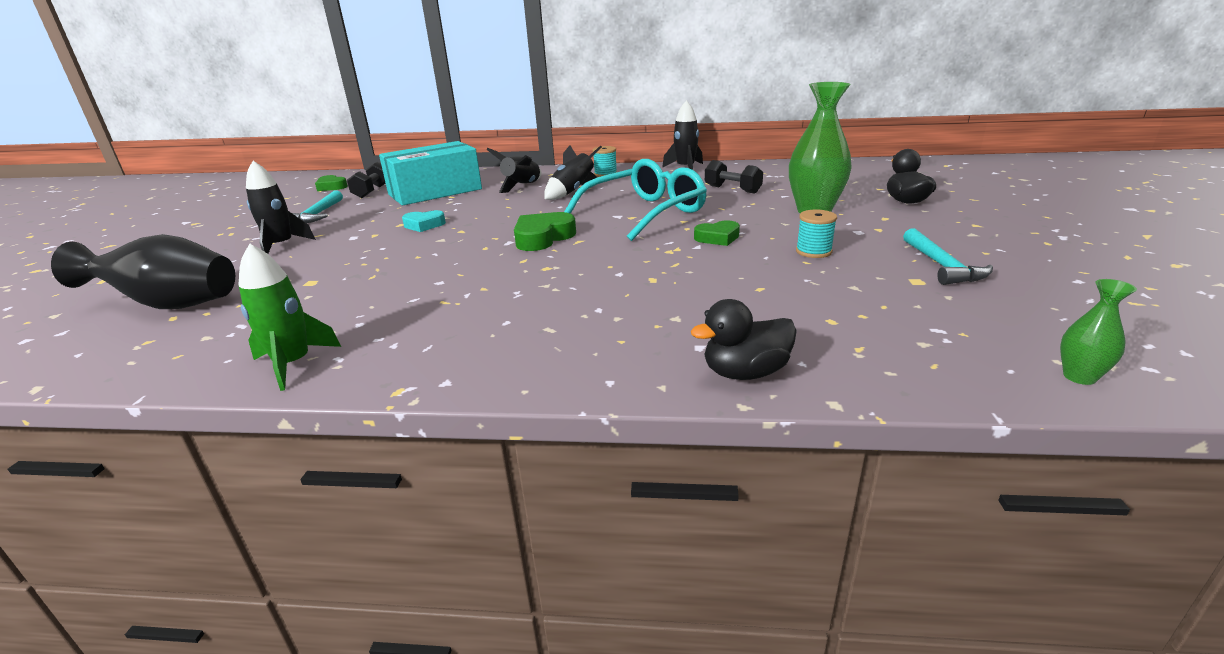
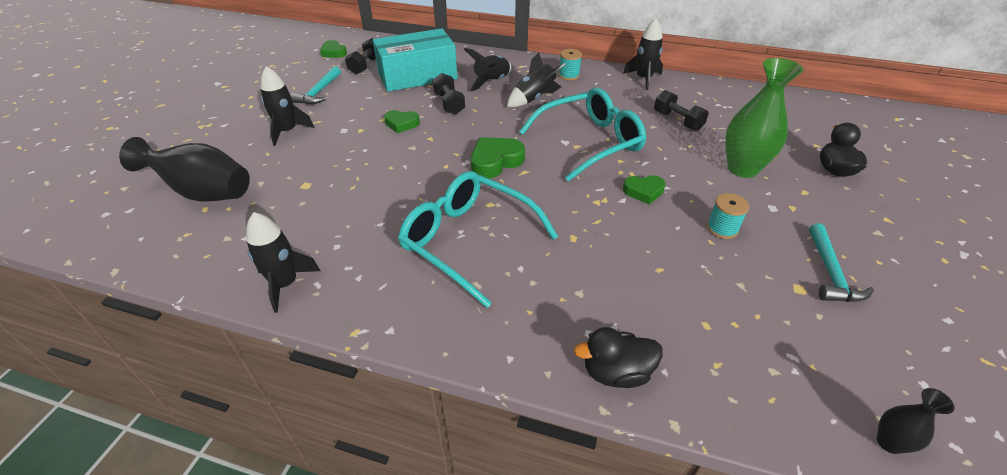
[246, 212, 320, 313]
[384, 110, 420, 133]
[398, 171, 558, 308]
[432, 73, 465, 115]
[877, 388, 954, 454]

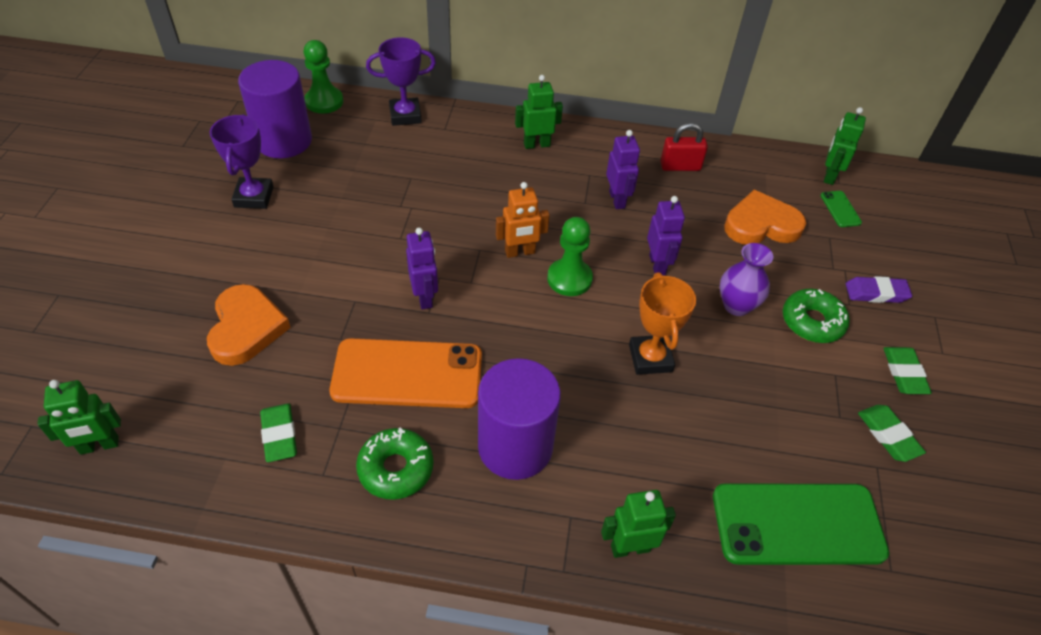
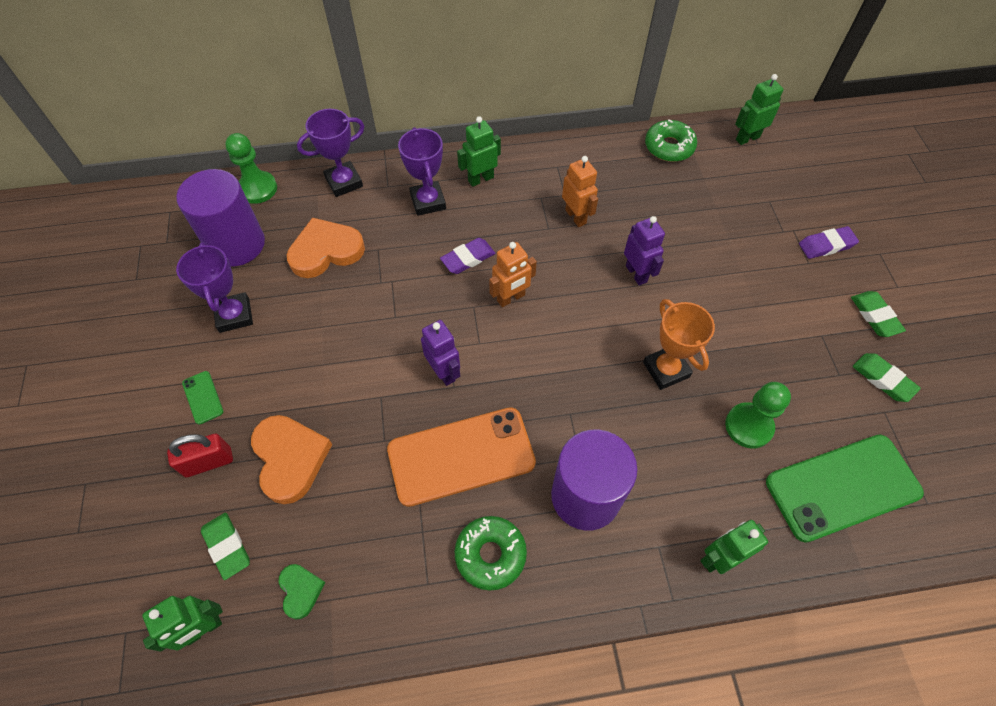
[167, 434, 233, 478]
[182, 371, 223, 425]
[201, 513, 250, 580]
[279, 564, 326, 620]
[287, 217, 365, 278]
[398, 127, 446, 216]
[440, 238, 495, 274]
[562, 156, 598, 227]
[645, 120, 697, 162]
[725, 382, 791, 449]
[735, 74, 784, 145]
[720, 243, 773, 316] (first image)

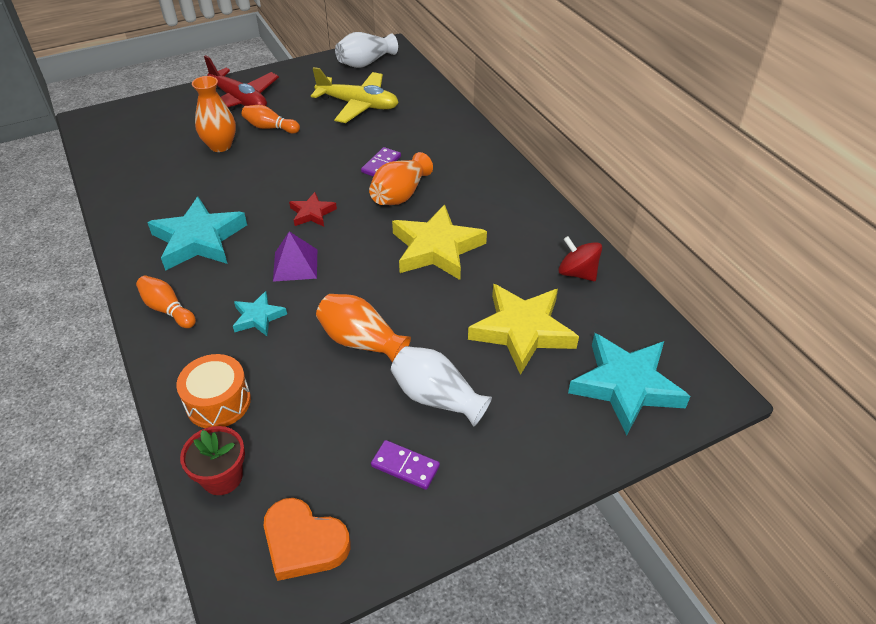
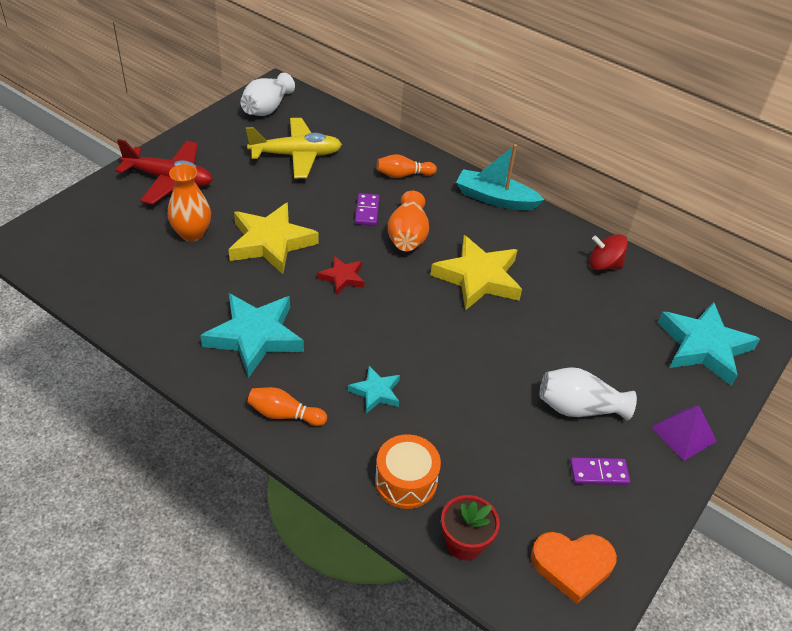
[228, 202, 319, 274]
[376, 154, 437, 178]
[456, 144, 544, 210]
[651, 405, 717, 461]
[316, 294, 411, 363] (first image)

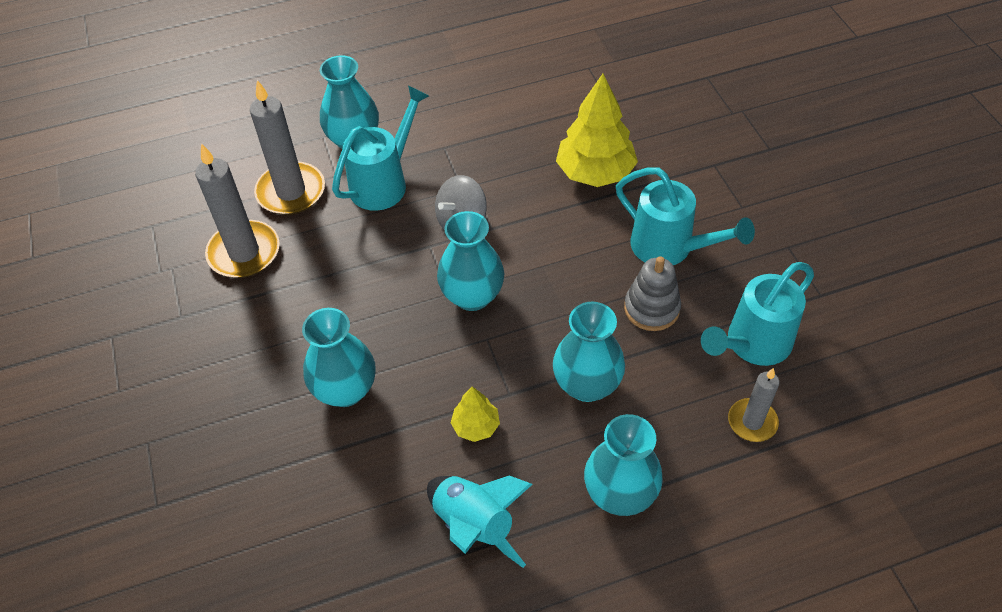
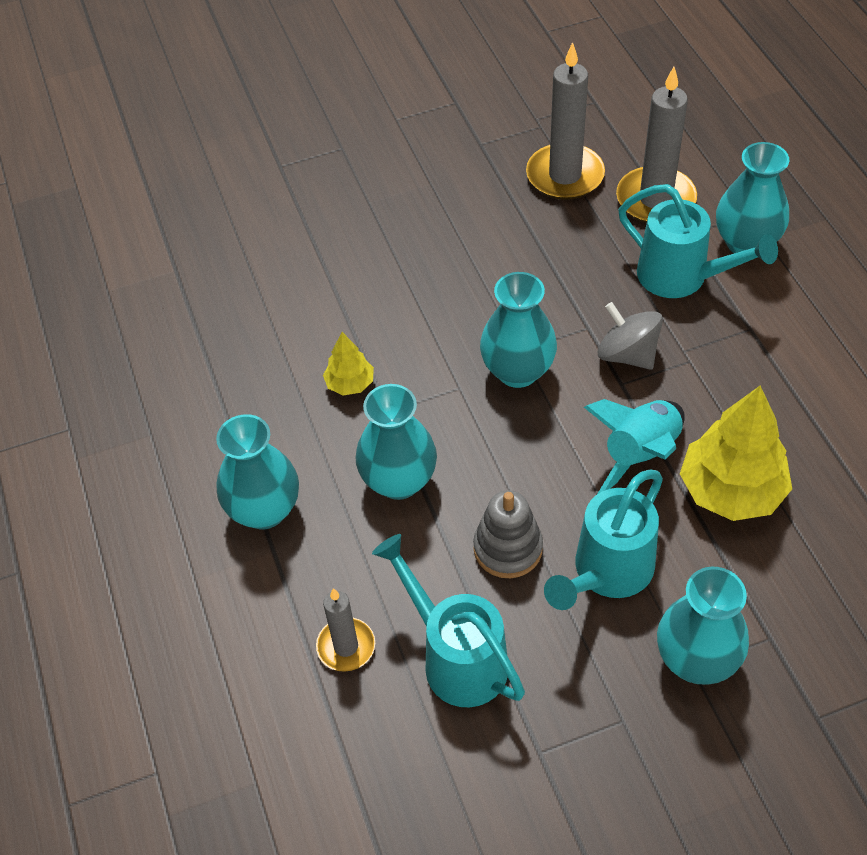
[584, 399, 685, 494]
[657, 567, 749, 685]

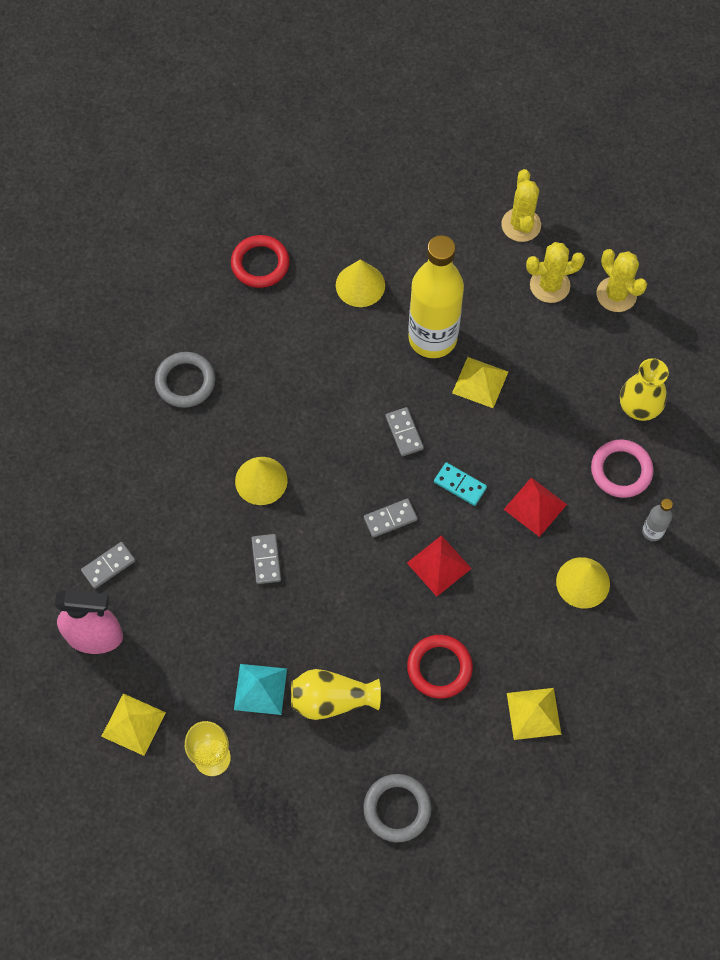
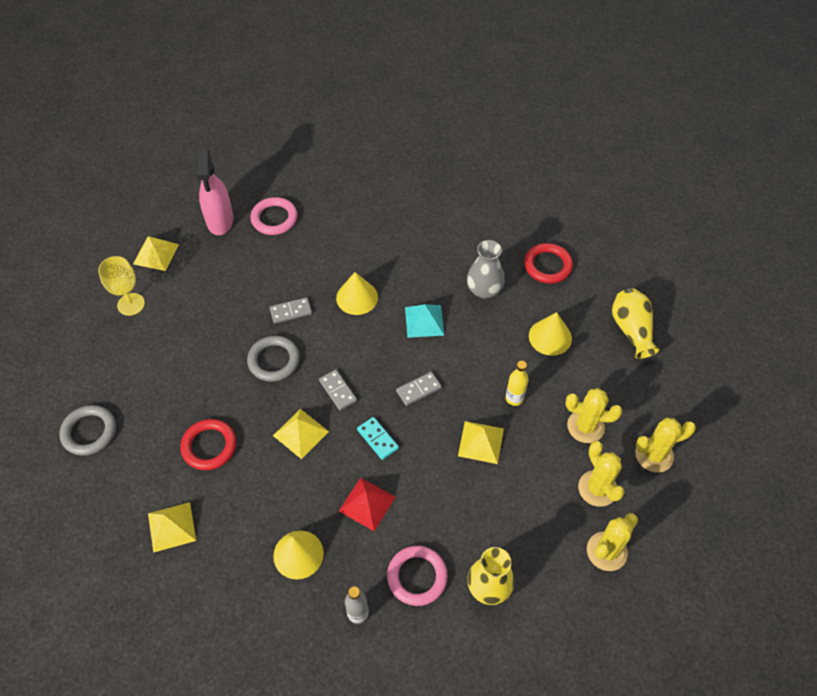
[247, 336, 300, 382]
[250, 197, 298, 235]
[273, 409, 329, 459]
[357, 417, 399, 460]
[405, 304, 444, 338]
[467, 240, 505, 298]
[506, 361, 528, 406]
[566, 388, 622, 443]
[612, 288, 660, 359]

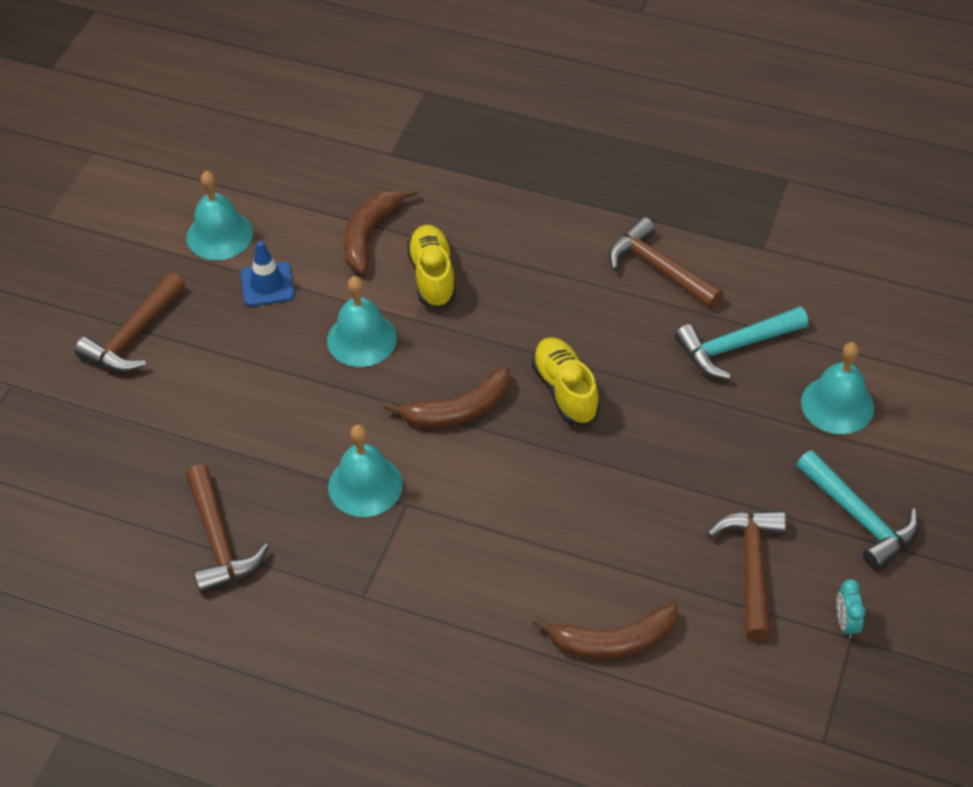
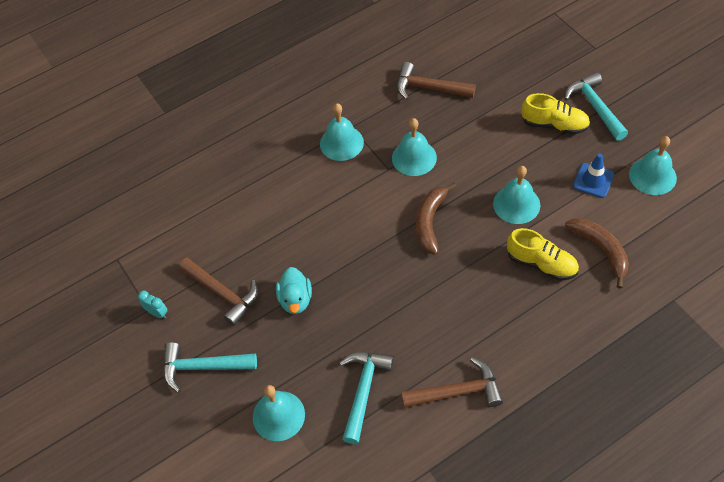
[276, 267, 312, 314]
[320, 103, 364, 161]
[522, 93, 590, 135]
[564, 72, 628, 141]
[533, 602, 678, 659] (first image)

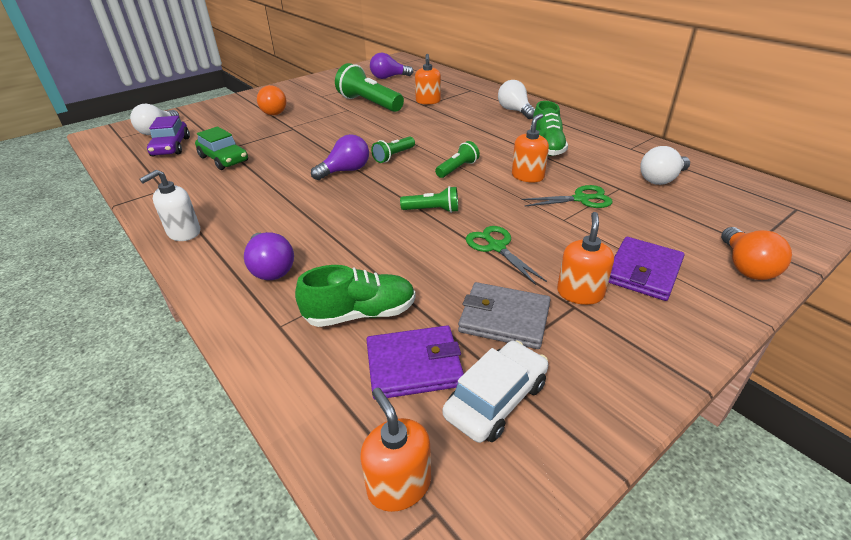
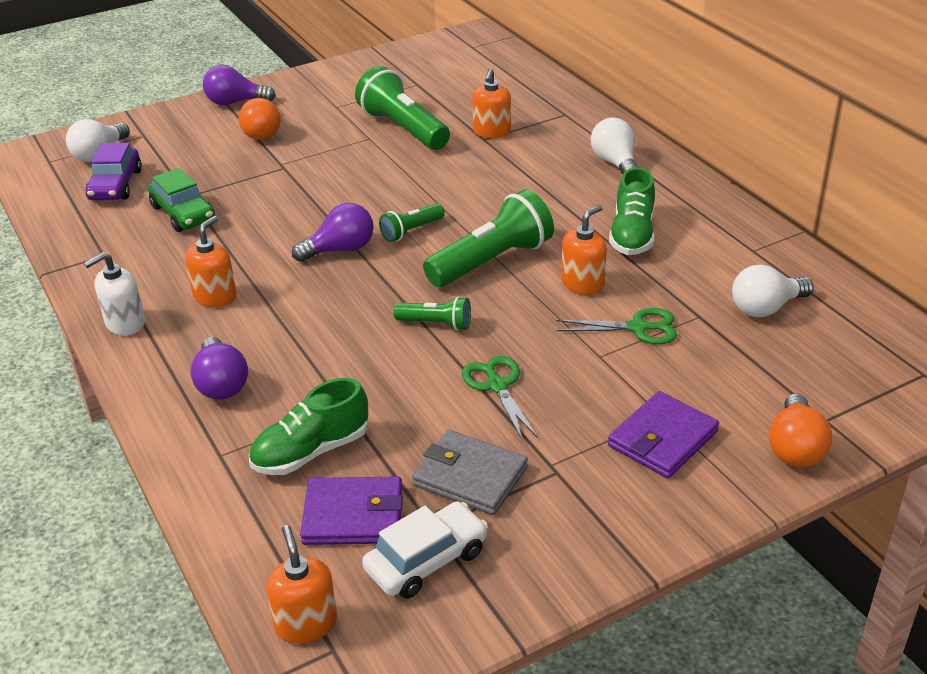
[185, 216, 237, 307]
[203, 65, 276, 105]
[249, 378, 368, 475]
[423, 189, 554, 287]

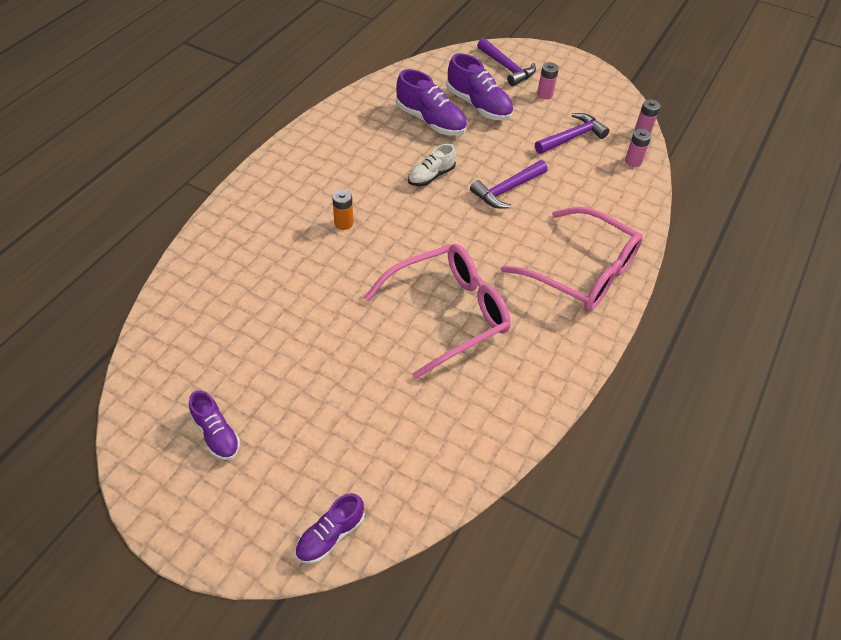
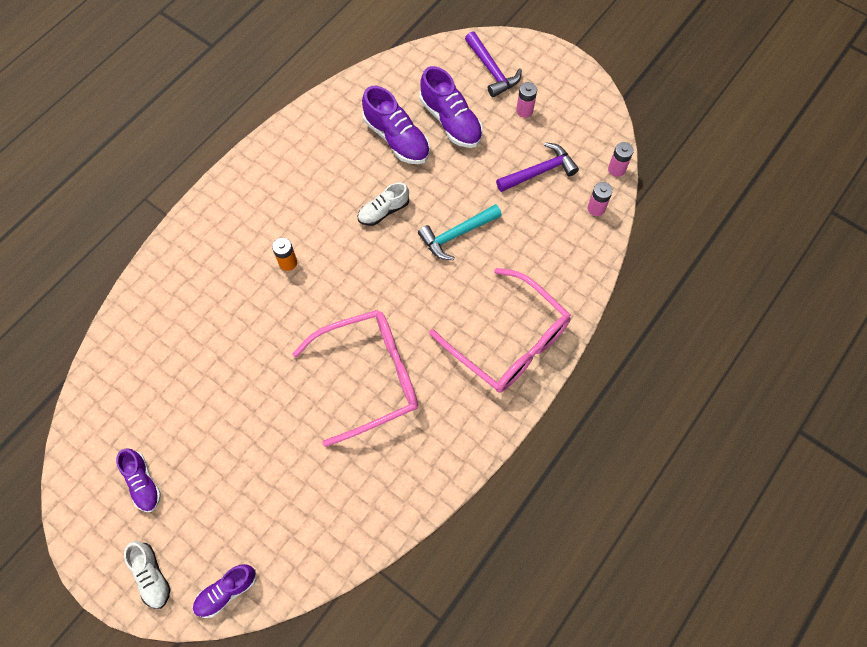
[124, 541, 171, 609]
[418, 204, 502, 260]

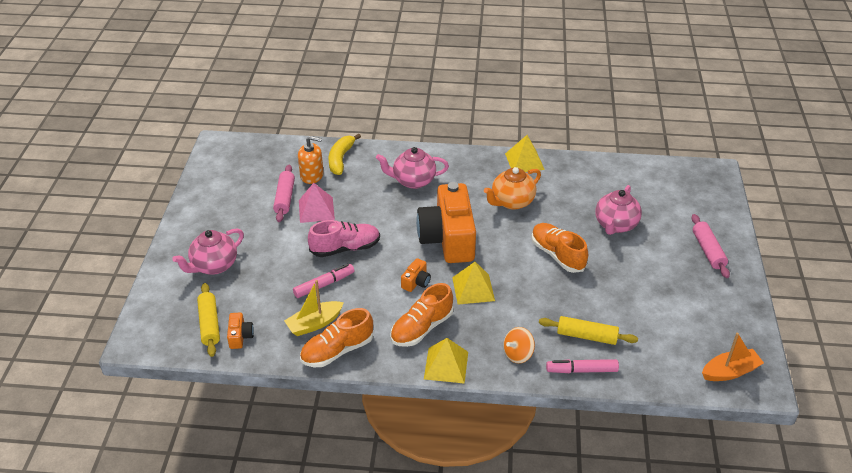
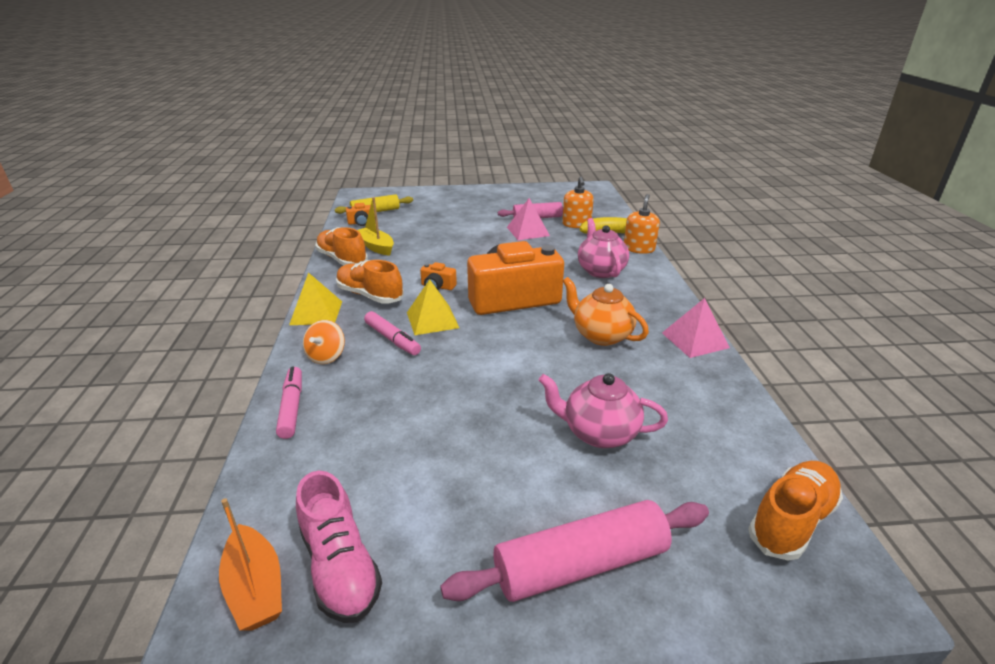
[296, 471, 382, 623]
[303, 320, 345, 364]
[364, 311, 421, 355]
[440, 500, 709, 602]
[624, 194, 660, 254]
[662, 298, 730, 358]
[748, 461, 843, 561]
[172, 229, 244, 275] (first image)
[539, 316, 638, 345] (first image)

